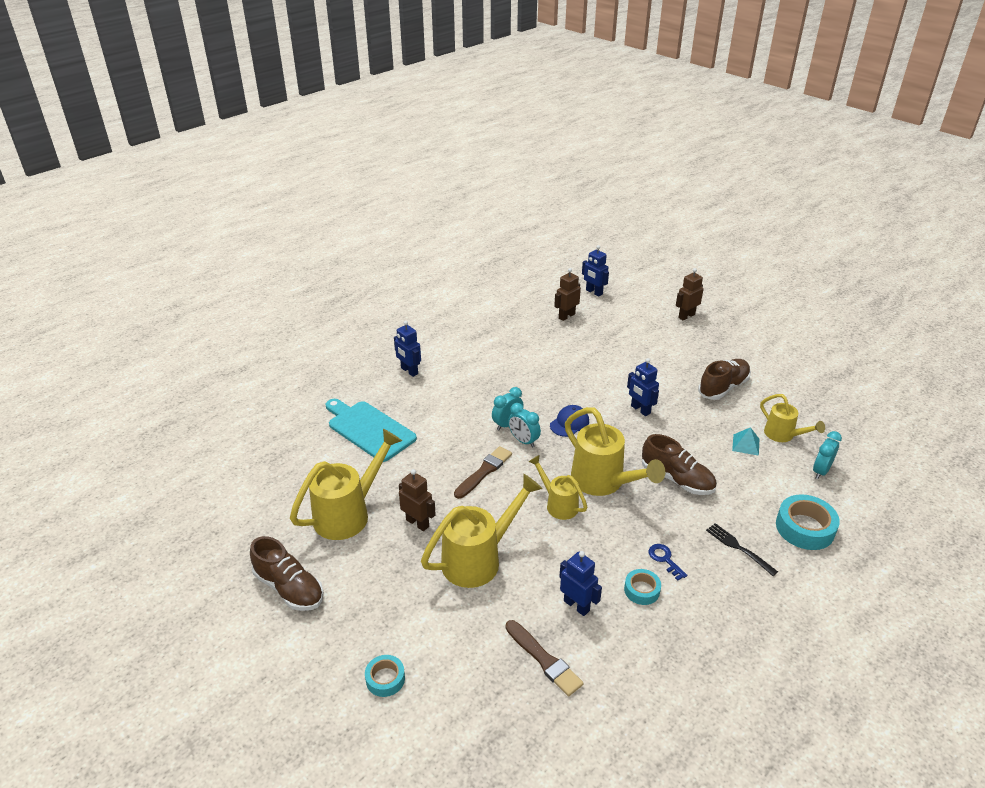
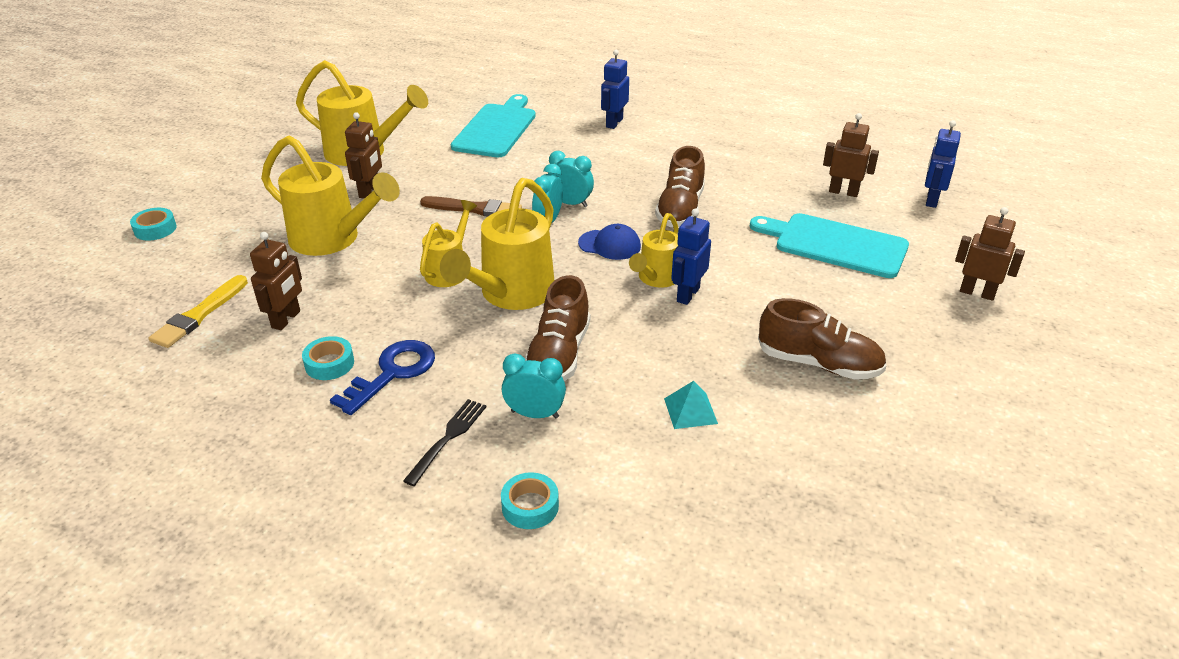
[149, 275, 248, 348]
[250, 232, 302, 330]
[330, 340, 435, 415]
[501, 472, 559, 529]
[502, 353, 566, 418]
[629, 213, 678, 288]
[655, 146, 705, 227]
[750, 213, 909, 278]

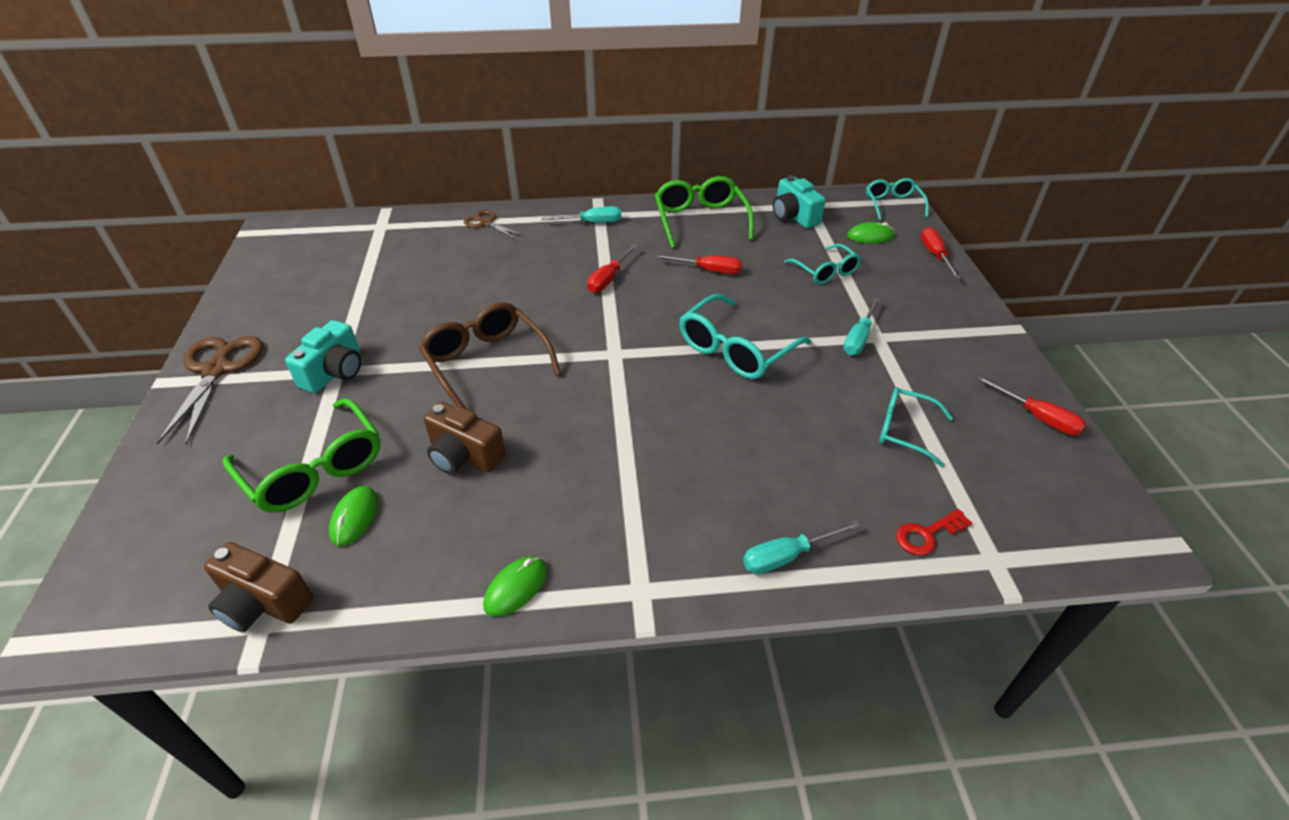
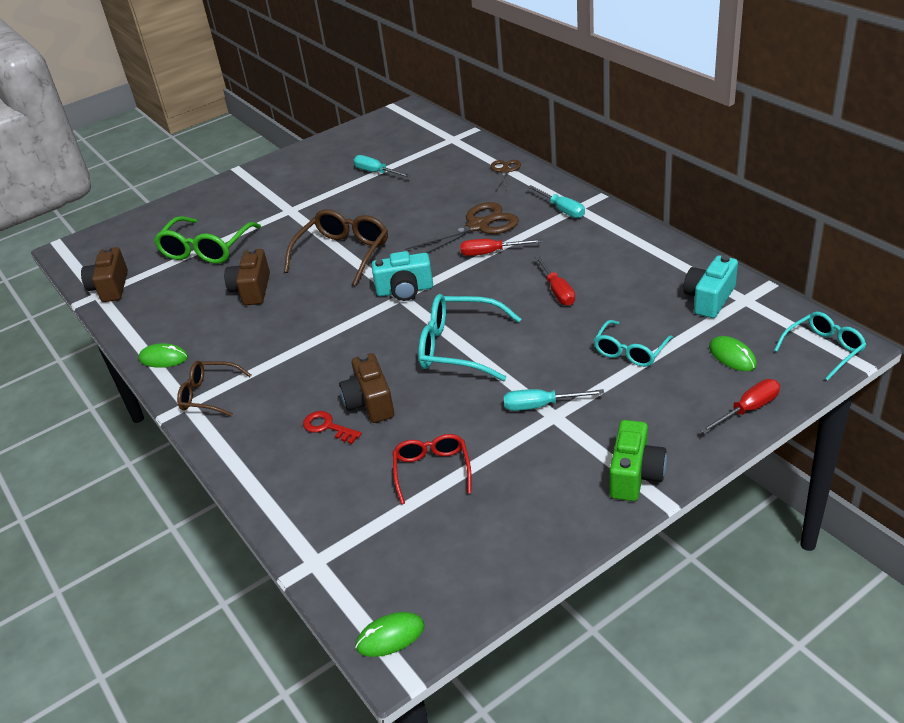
[177, 361, 251, 417]
[303, 411, 362, 444]
[339, 353, 394, 423]
[353, 155, 411, 177]
[355, 612, 425, 657]
[372, 251, 433, 301]
[393, 434, 472, 505]
[405, 202, 519, 253]
[610, 420, 667, 501]
[655, 176, 754, 249] (first image)
[976, 376, 1086, 435] (first image)

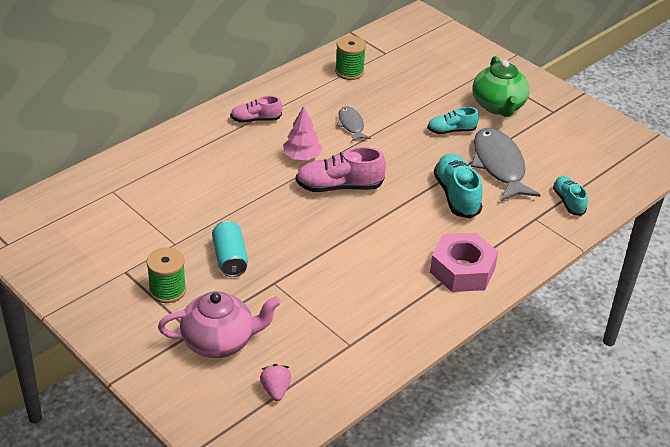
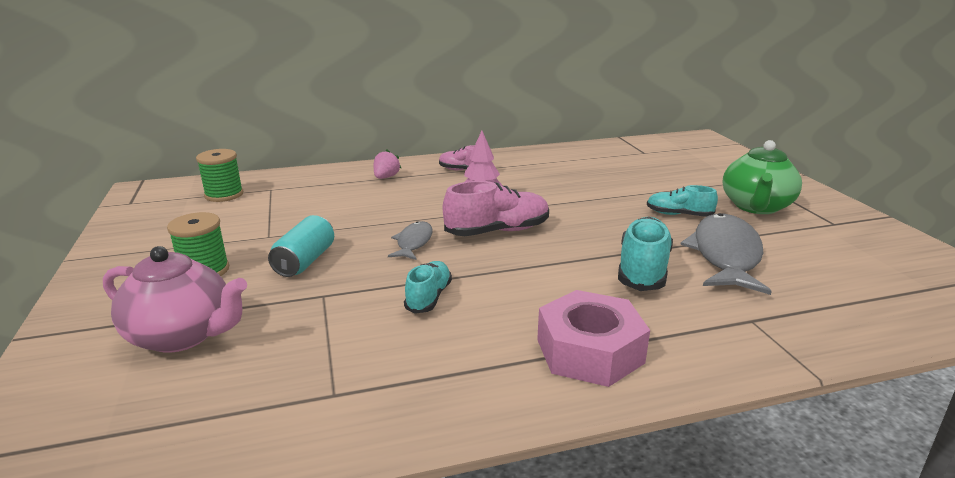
[196, 149, 243, 202]
[374, 149, 401, 179]
[388, 221, 433, 260]
[404, 261, 452, 314]
[443, 181, 549, 236]

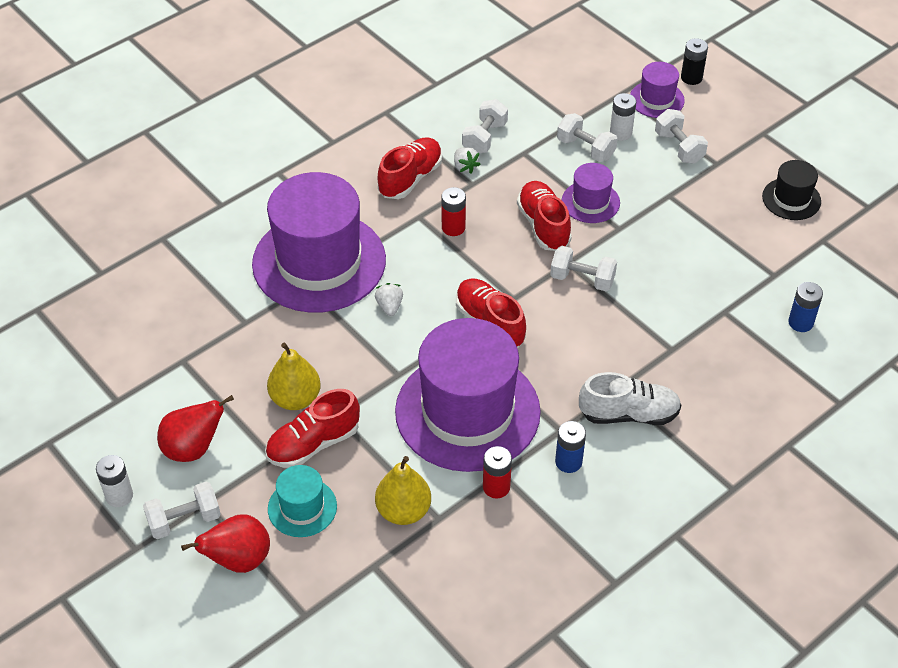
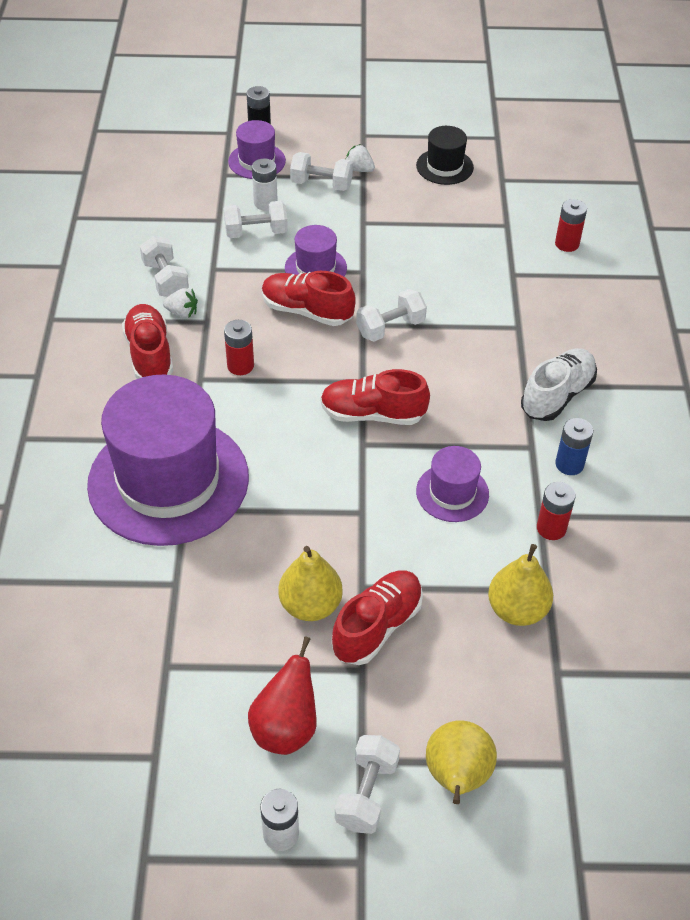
[332, 570, 423, 665]
[346, 144, 375, 172]
[416, 446, 489, 522]
[426, 720, 497, 804]
[555, 199, 587, 252]
[268, 465, 337, 537] (first image)

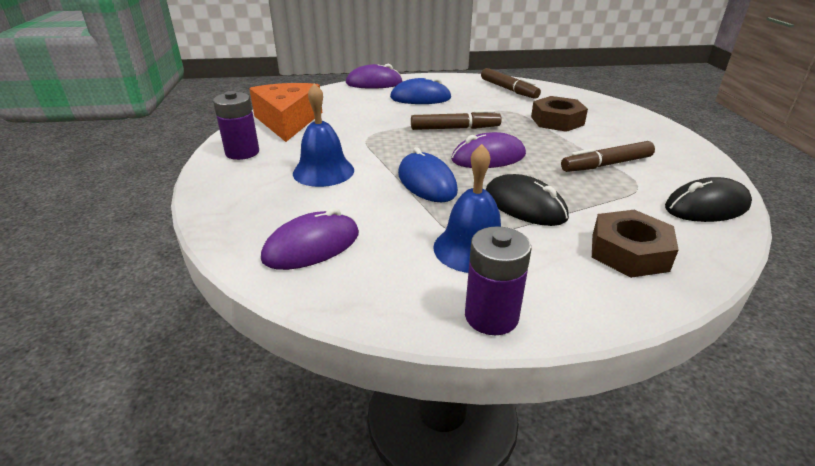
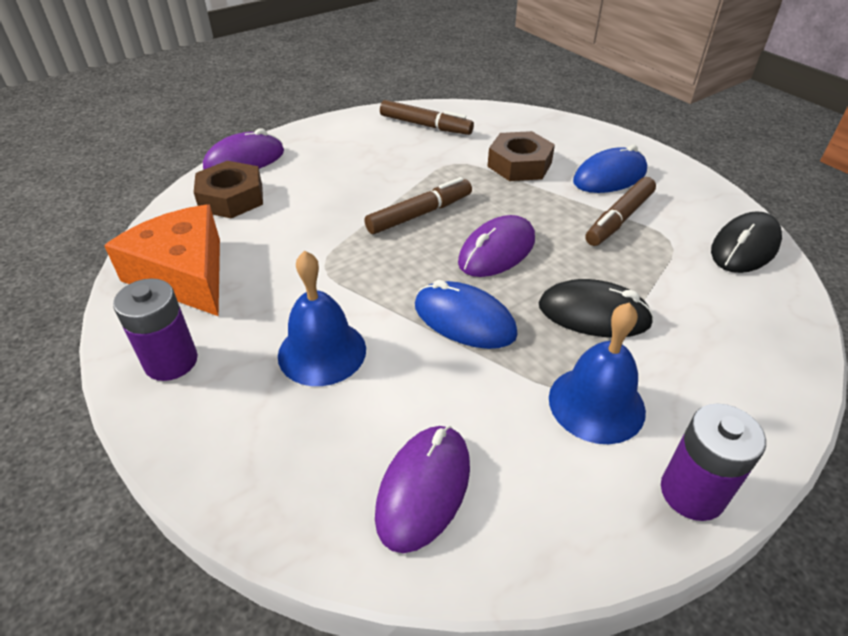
[194, 161, 263, 218]
[573, 145, 647, 193]

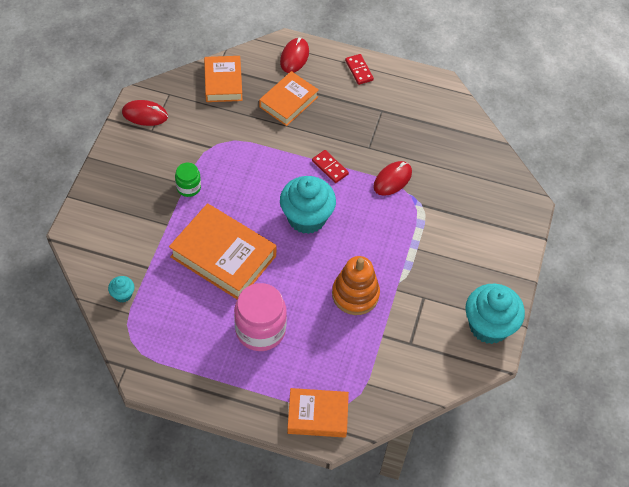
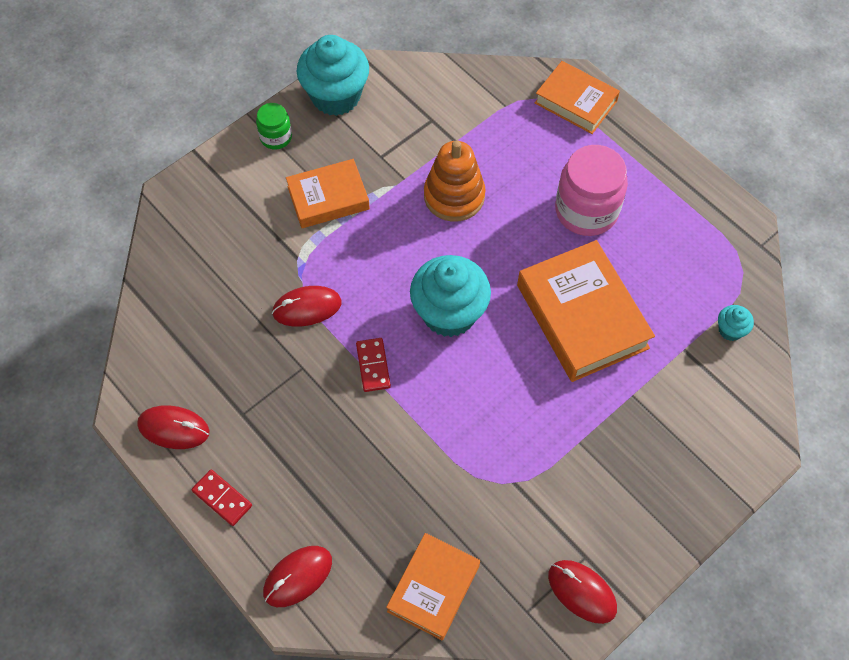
[137, 405, 209, 449]
[192, 470, 252, 526]
[256, 103, 292, 149]
[286, 159, 370, 228]

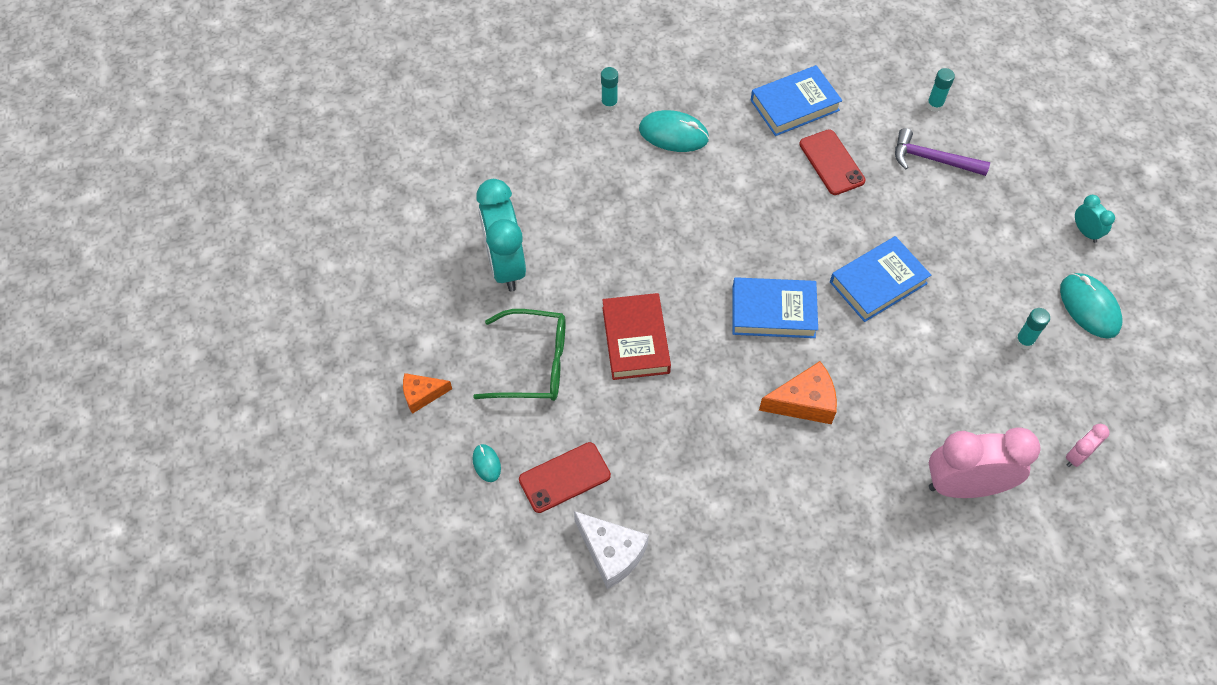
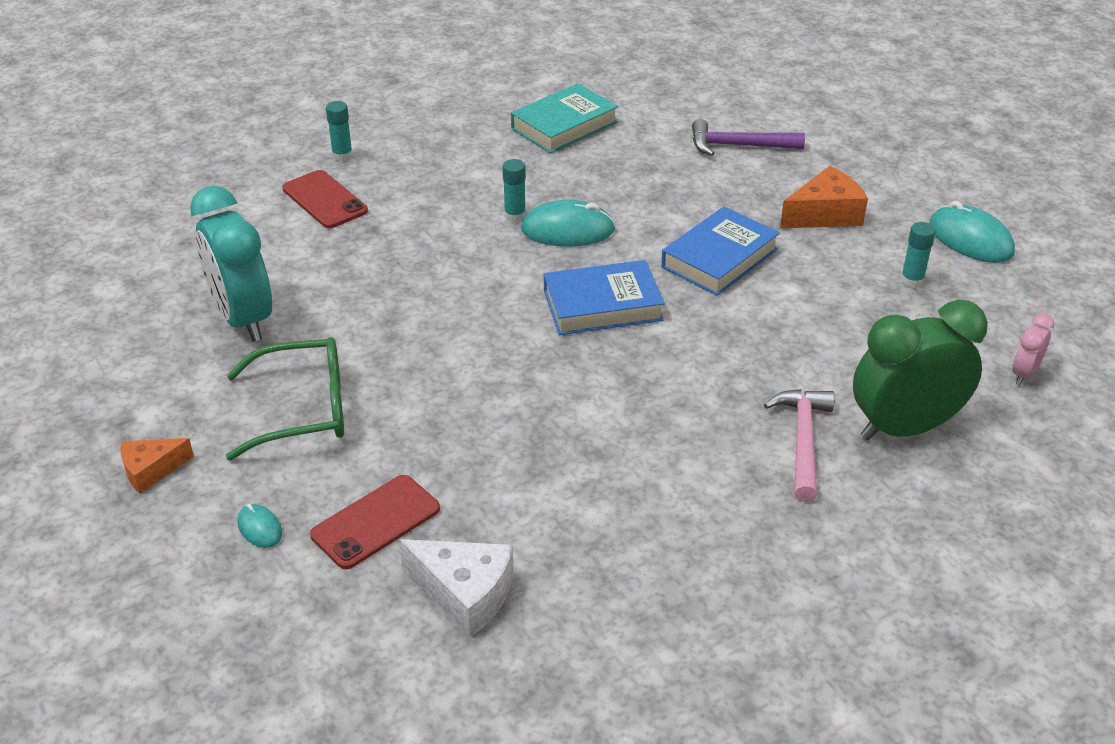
[282, 170, 368, 228]
[502, 159, 526, 222]
[511, 83, 618, 154]
[521, 200, 615, 246]
[764, 389, 835, 502]
[780, 166, 868, 228]
[853, 300, 988, 440]
[602, 293, 671, 380] (first image)
[1075, 195, 1115, 243] (first image)

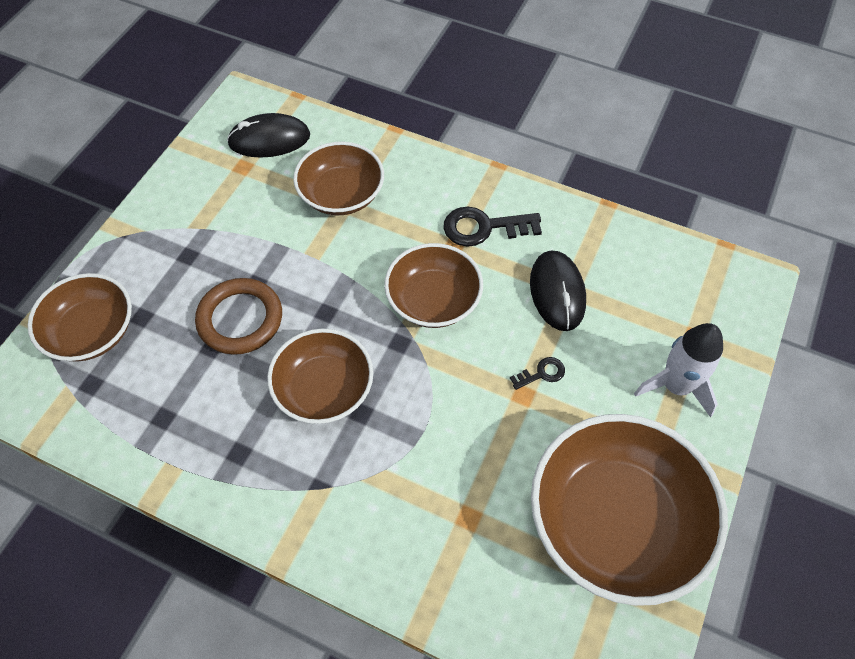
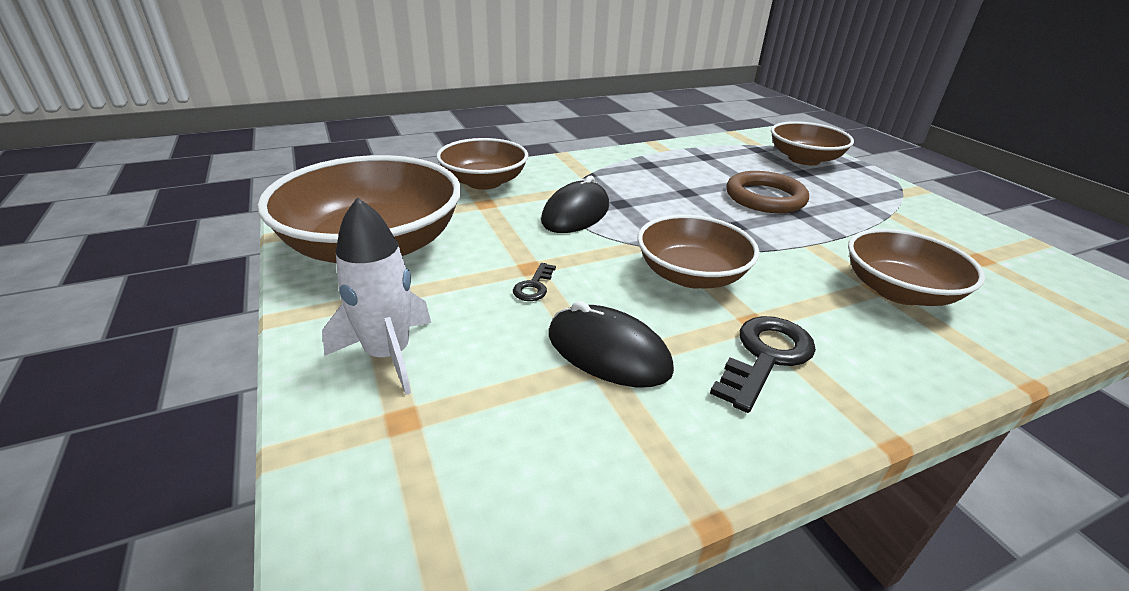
[436, 138, 528, 190]
[541, 176, 609, 233]

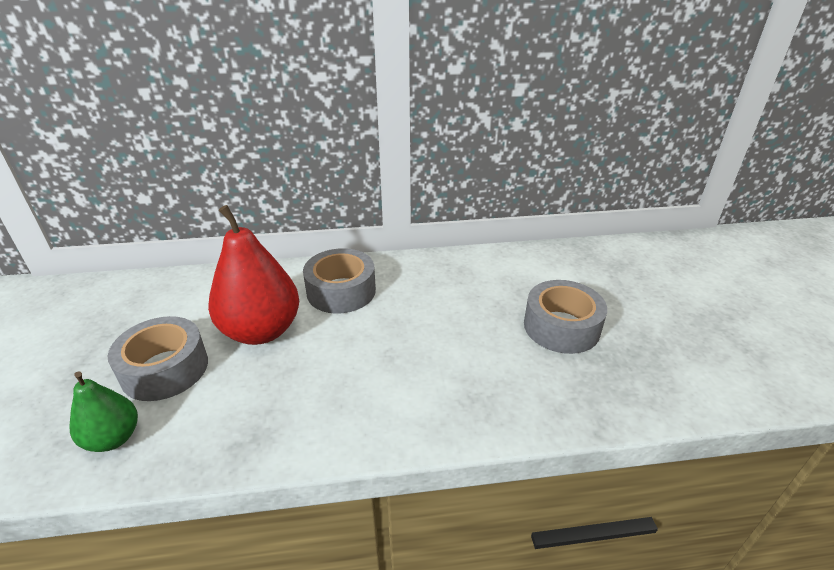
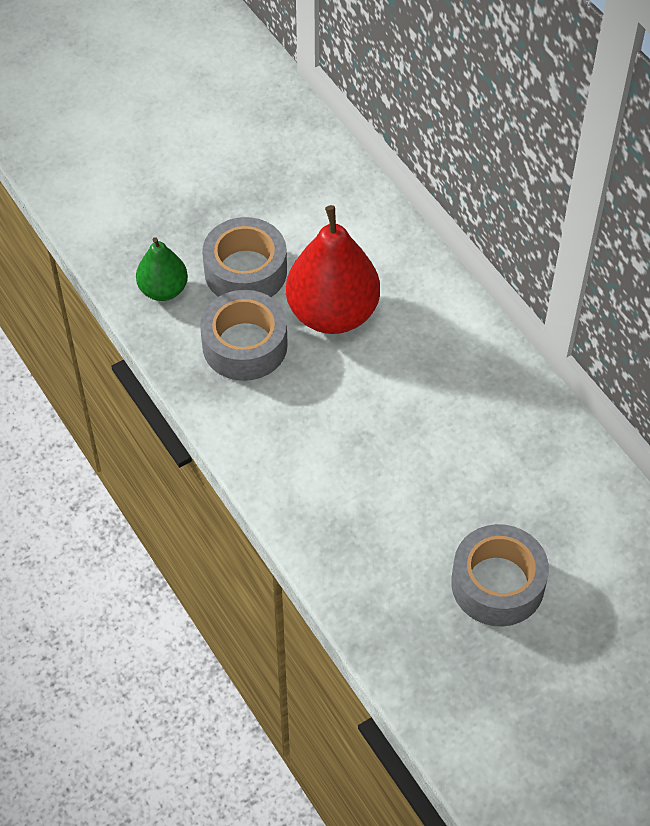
[200, 290, 288, 381]

